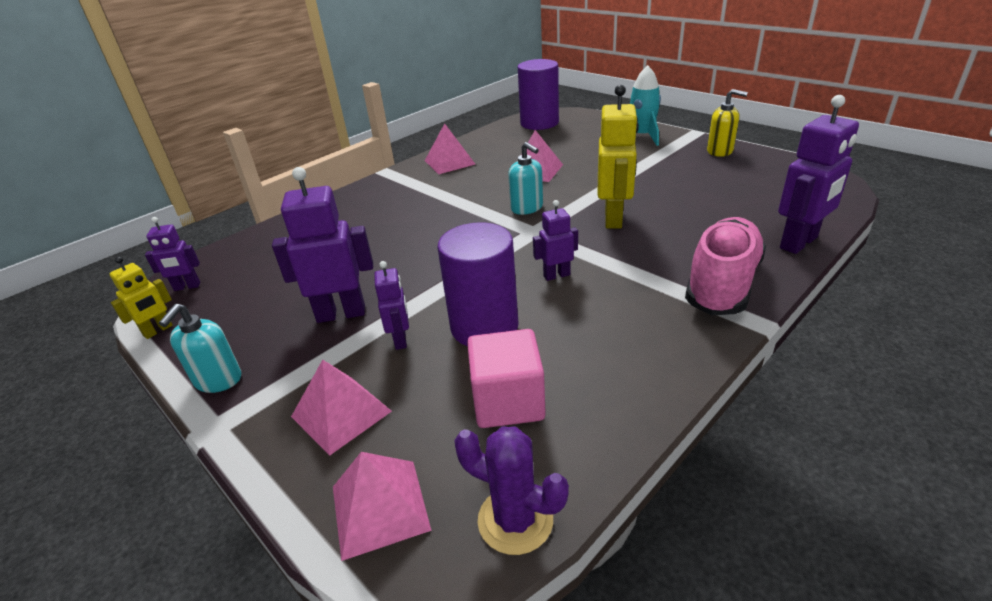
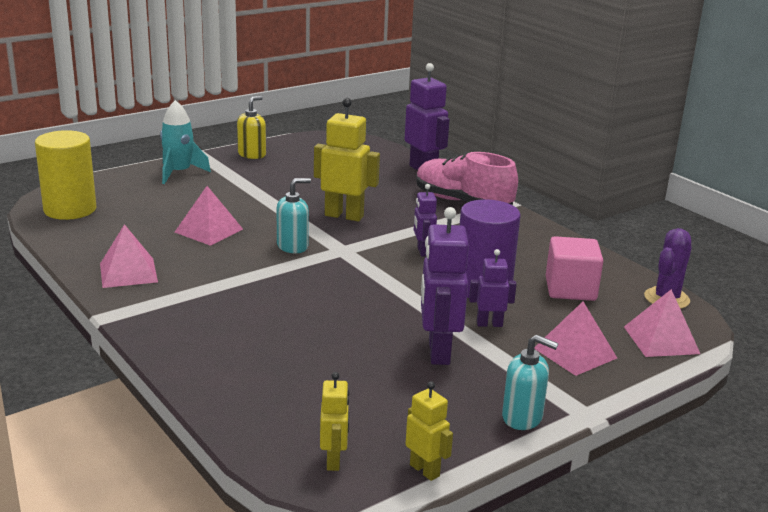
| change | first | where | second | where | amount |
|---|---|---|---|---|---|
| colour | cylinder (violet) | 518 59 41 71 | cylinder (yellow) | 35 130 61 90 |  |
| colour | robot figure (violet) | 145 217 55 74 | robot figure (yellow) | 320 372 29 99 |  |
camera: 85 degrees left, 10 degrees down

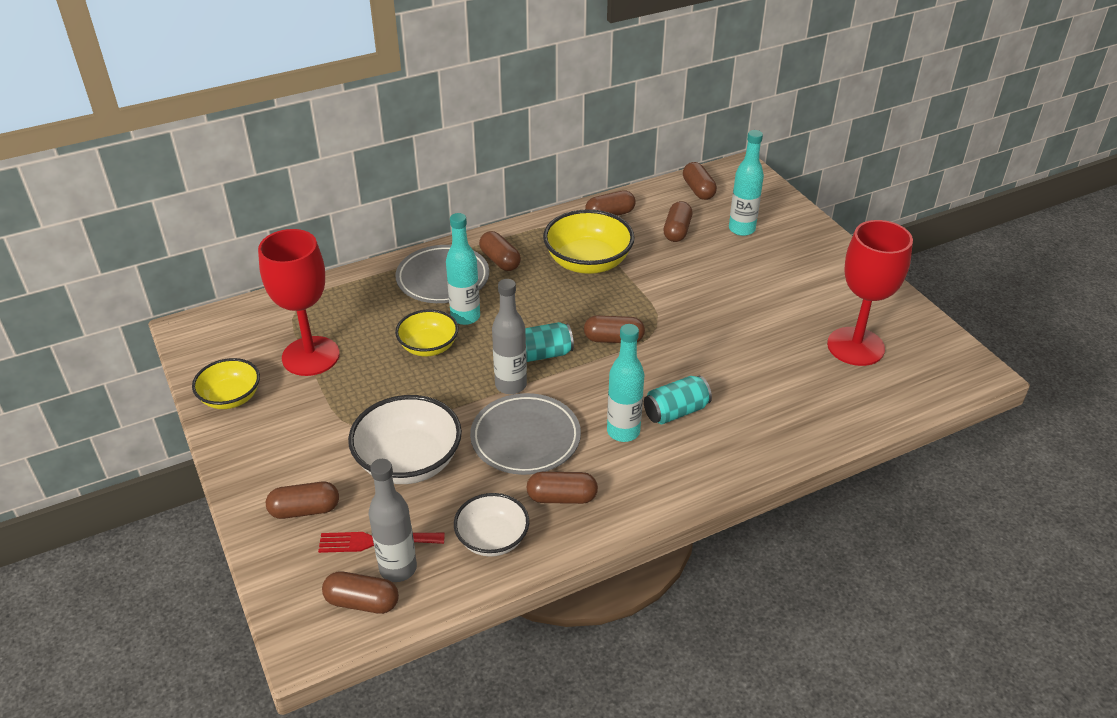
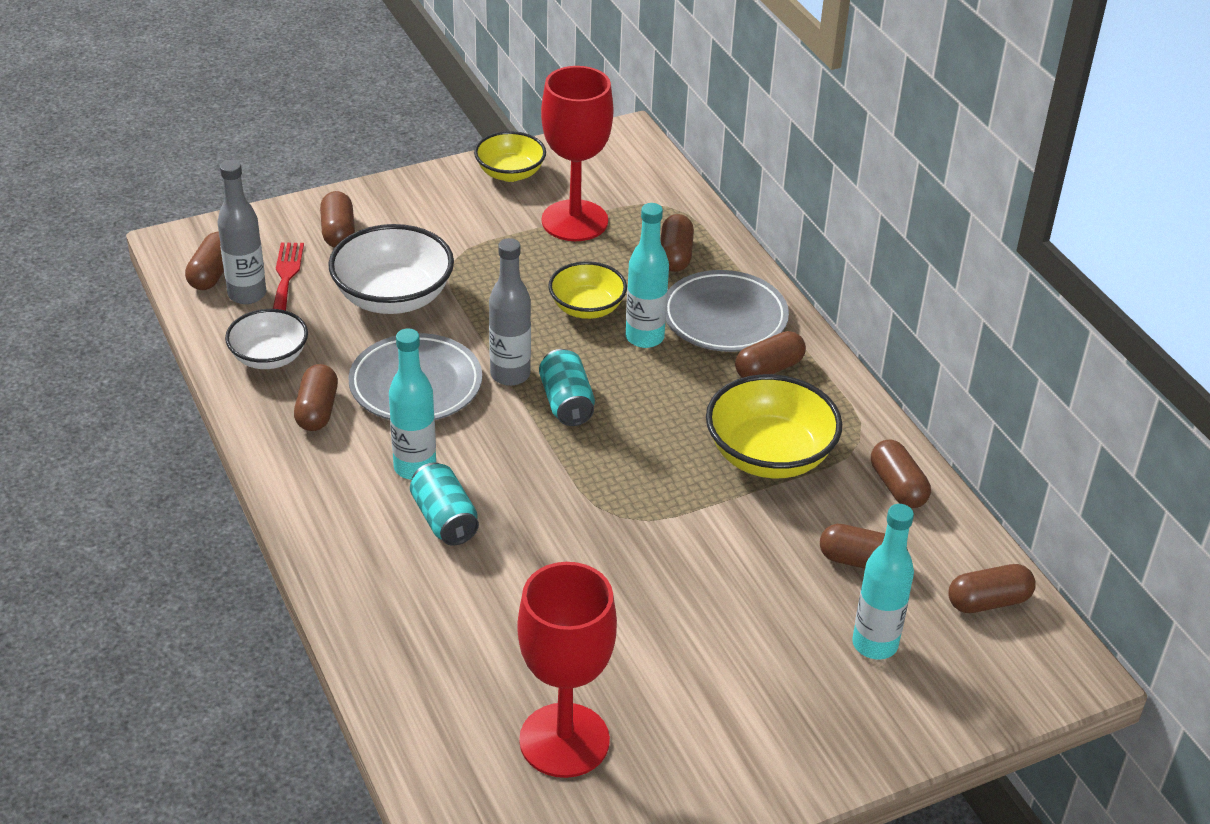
| change | first | where | second | where | amount |
|---|---|---|---|---|---|
| relocated | capsule (brown) | 584 315 61 28 |  | 660 214 34 58 |  |
camera: 90 degrees right, 0 degrees up

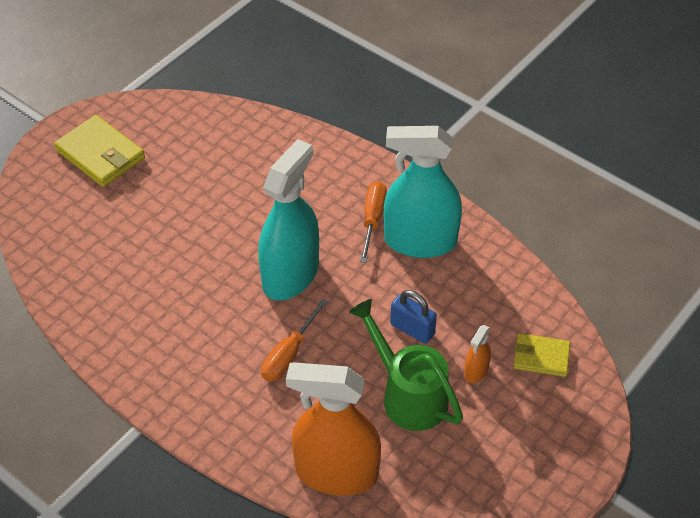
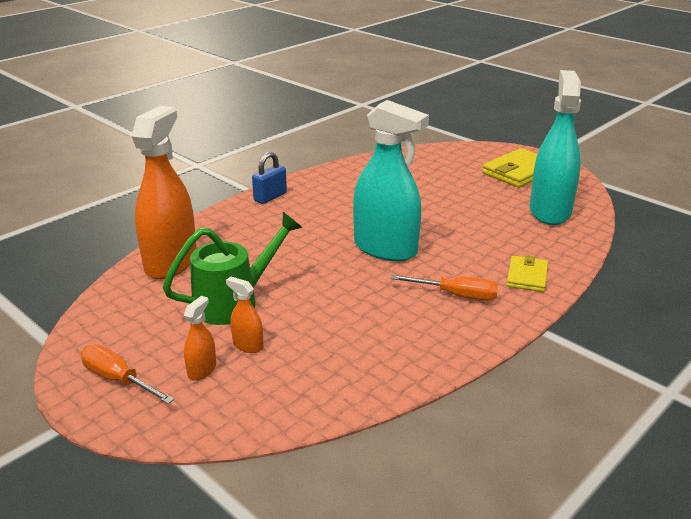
| change | first | where | second | where | amount |
|---|---|---|---|---|---|
| relocated | sprayer (aqua) | 384 126 78 132 |  | 529 70 52 155 |  |
| relocated | padlock (cobalt) | 390 290 47 54 |  | 252 152 35 52 |  |
| relocated | screwdriver (orange-coloured) | 261 299 67 83 |  | 81 345 93 59 |  |
| relocated | wallet (yellow) | 514 333 57 44 |  | 507 255 41 37 |  |
| appeared |  |  | sprayer (orange-coloured) | 184 296 32 84 |  |
camera: 95 degrees right, 20 degrees down

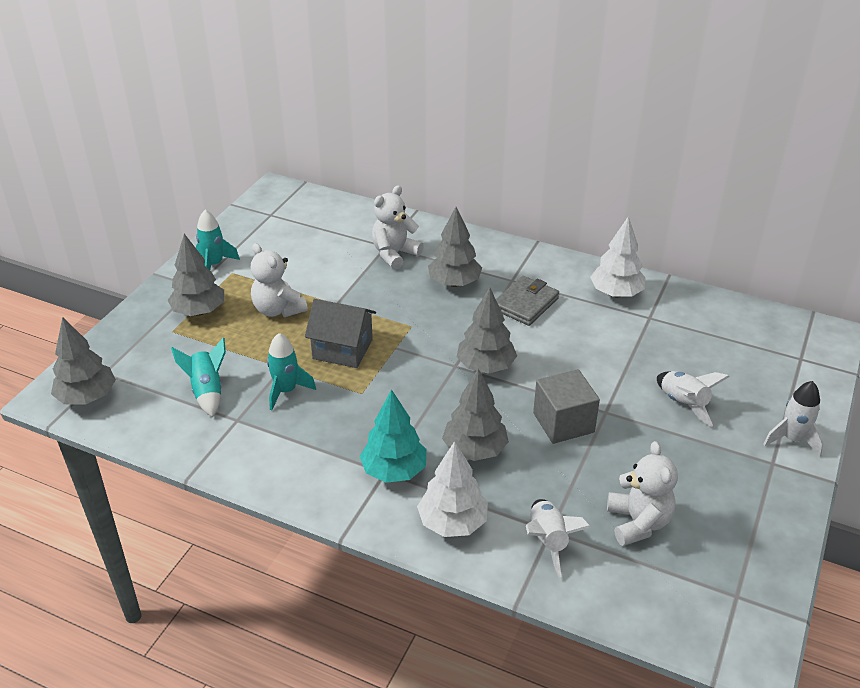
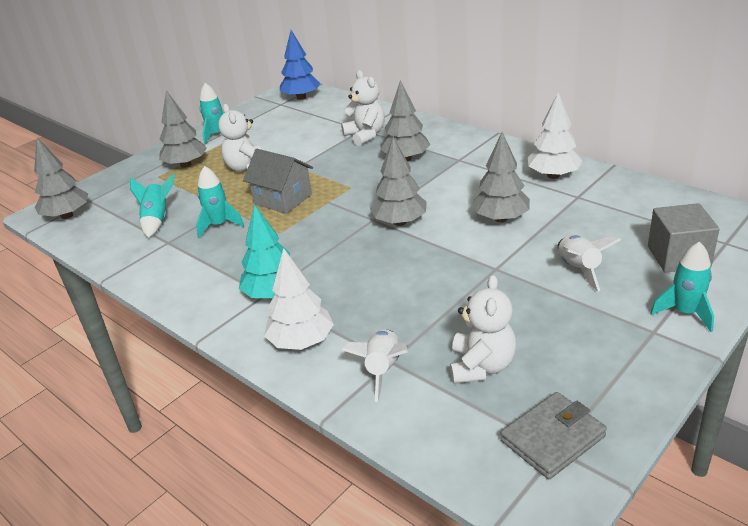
| change | first | where | second | where | amount |
|---|---|---|---|---|---|
| spun | teddy bear (pure white) | 372 185 52 85 |  | 341 70 44 76 | 90 degrees clockwise |
| relocated | wallet (ash-grey) | 496 276 63 50 |  | 500 392 107 87 |  |
| relocated | toy tree (ash-grey) | 442 369 67 92 |  | 472 132 58 90 |  |
| relocated | block (ash-grey) | 533 369 67 75 |  | 648 203 72 70 |  |
| colour | rocket (pure white) | 764 381 60 76 | rocket (aqua) | 650 242 64 90 |  |
| appeared |  |  | toy tree (cobalt) | 280 30 41 70 |  |
camera: 20 degrees right, 5 degrees down

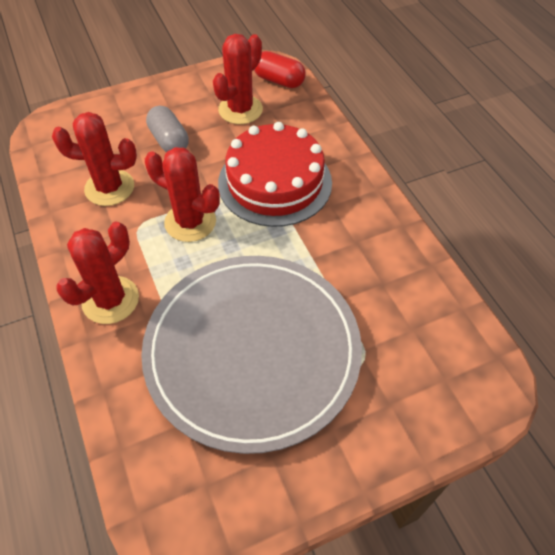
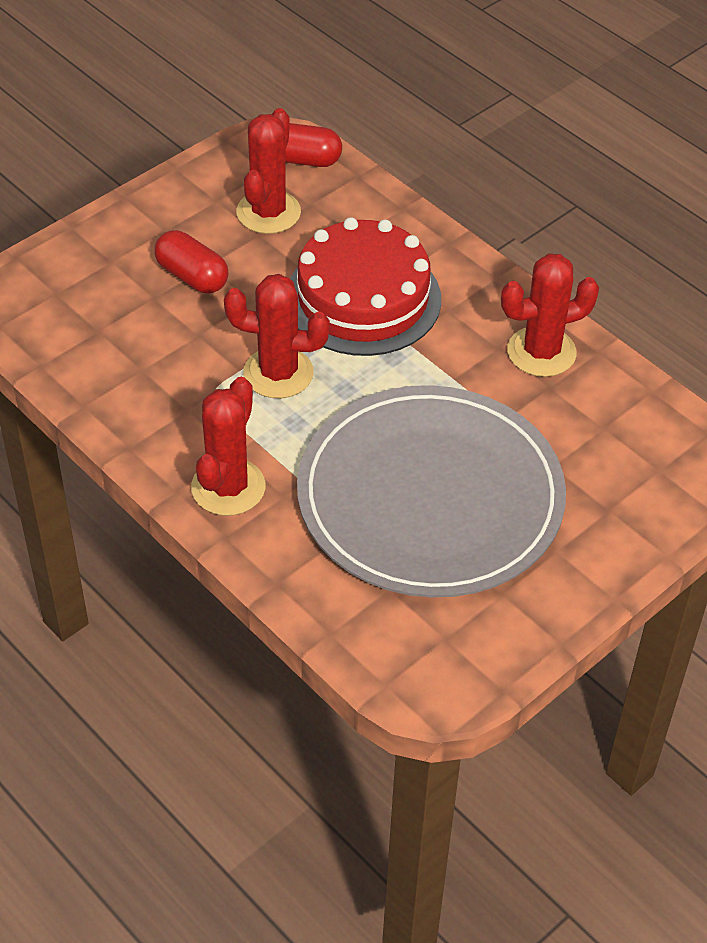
| change | first | where | second | where | amount |
|---|---|---|---|---|---|
| colour | capsule (ash-grey) | 146 106 43 46 | capsule (crimson) | 155 230 73 63 |  |
| relocated | cactus (crimson) | 52 112 85 94 |  | 501 253 98 124 |  |
camera: 20 degrees left, 5 degrees down

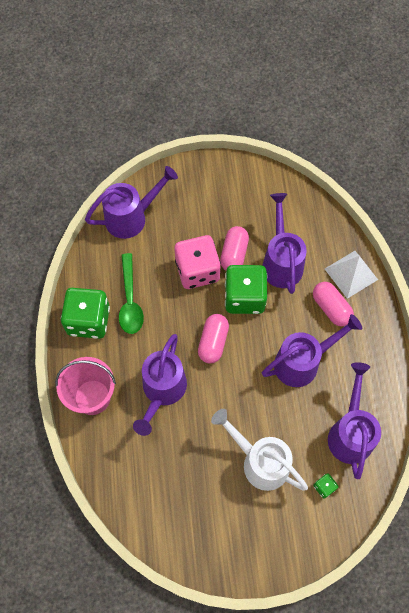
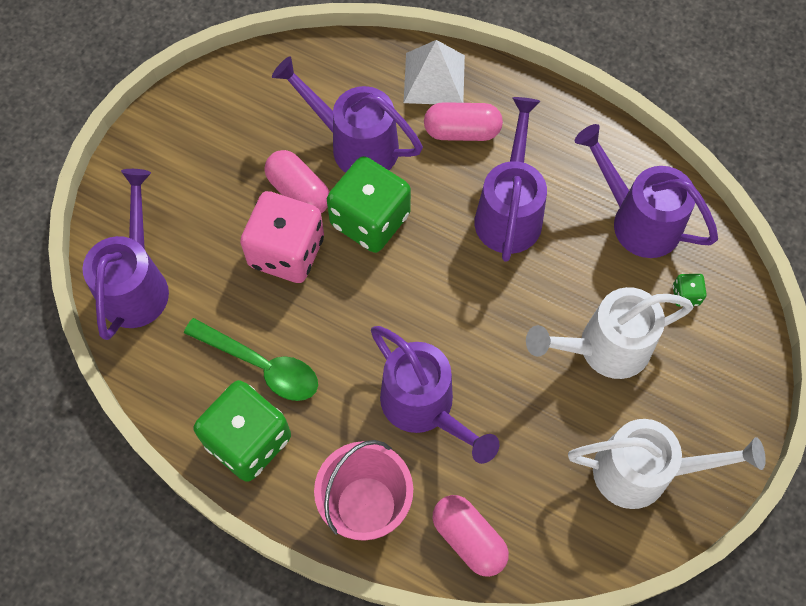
| change | first | where | second | where | amount |
|---|---|---|---|---|---|
| relocated | capsule (rosy) | 198 314 31 50 |  | 432 495 77 82 |  |
| appeared |  |  | sprinkling can (pure white) | 568 419 198 90 |  |
camera: 55 degrees left, 0 degrees up

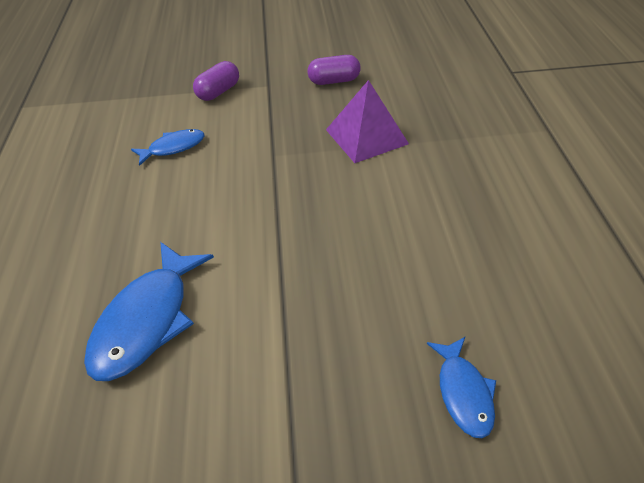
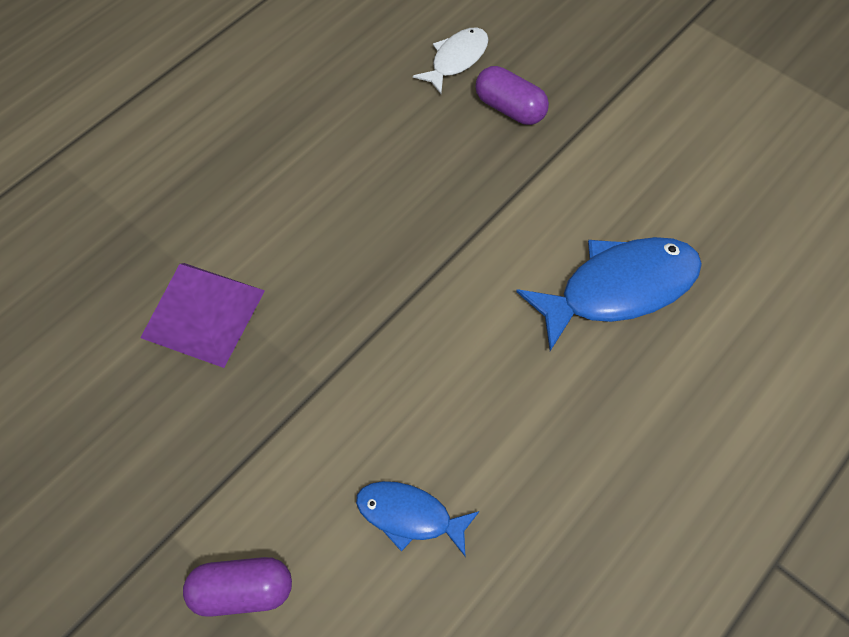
| change | first | where | second | where | amount |
|---|---|---|---|---|---|
| relocated | capsule (violet) | 308 55 53 30 |  | 475 66 74 59 |  |
| colour | fish (cobalt) | 427 336 69 102 | fish (pure white) | 413 27 76 67 |  |
camera: 135 degrees left, 15 degrees up

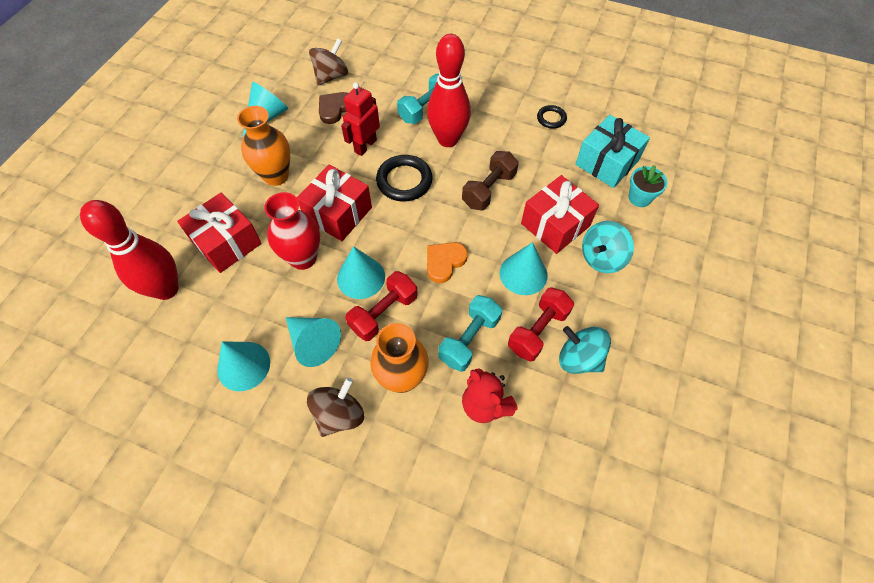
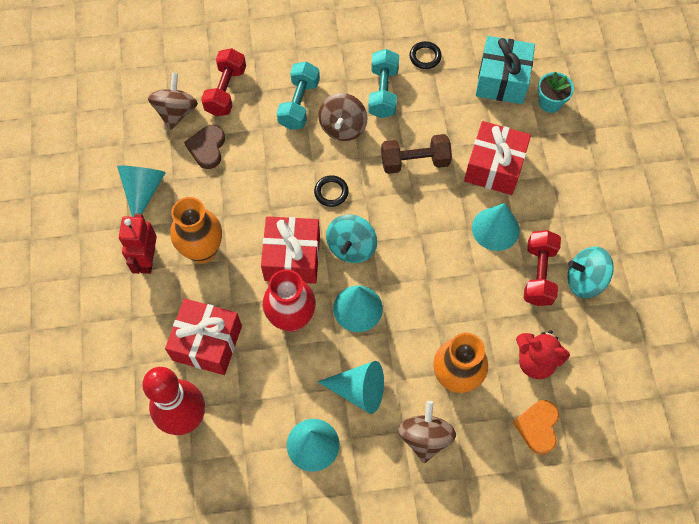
| change | first | where | second | where | amount |
|---|---|---|---|---|---|
| exchanged | tenpin (crimson) | 427 34 44 113 | whirligig (brown) | 318 93 49 48 |  |
| relocated | robot figure (crimson) | 341 82 39 74 |  | 119 214 38 60 |  |
| spun | dumbbell (brown) | 462 151 57 59 |  | 381 134 71 40 | 75 degrees clockwise |
| size | torus (black) | 376 155 57 46 |  | 314 175 35 32 | x0.57 |
| relocated | whirligig (aqua) | 582 221 52 52 |  | 326 215 51 48 |  |
| relocated | heart (orange-coloured) | 427 242 41 41 |  | 513 400 46 54 |  |
| relocated | dumbbell (crimson) | 345 271 73 70 |  | 201 48 45 68 |  |
| relocated | dumbbell (aqua) | 438 295 64 77 |  | 368 49 31 69 |  |
camera: 30 degrees left, 5 degrees up

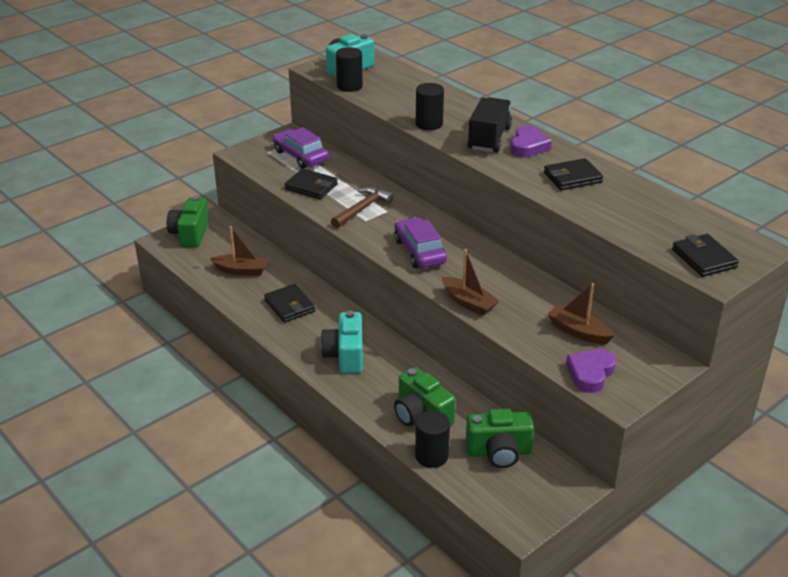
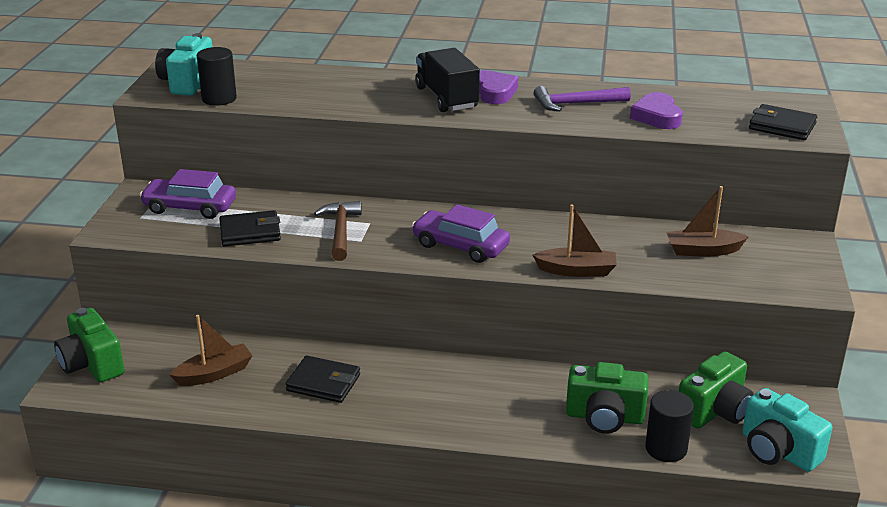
| change | first | where | second | where | amount |
|---|---|---|---|---|---|
| missing | cylinder (black) | 416 83 28 47 |  |  |  |
| exchanged | wallet (black) | 544 158 59 32 | claw hammer (violet) | 534 86 97 25 |  |
| relocated | photo camera (aqua) | 321 310 42 63 |  | 742 388 90 84 |  |
| relocated | heart (violet) | 566 349 50 44 |  | 630 92 53 37 |  |
camera: 40 degrees left, 5 degrees down

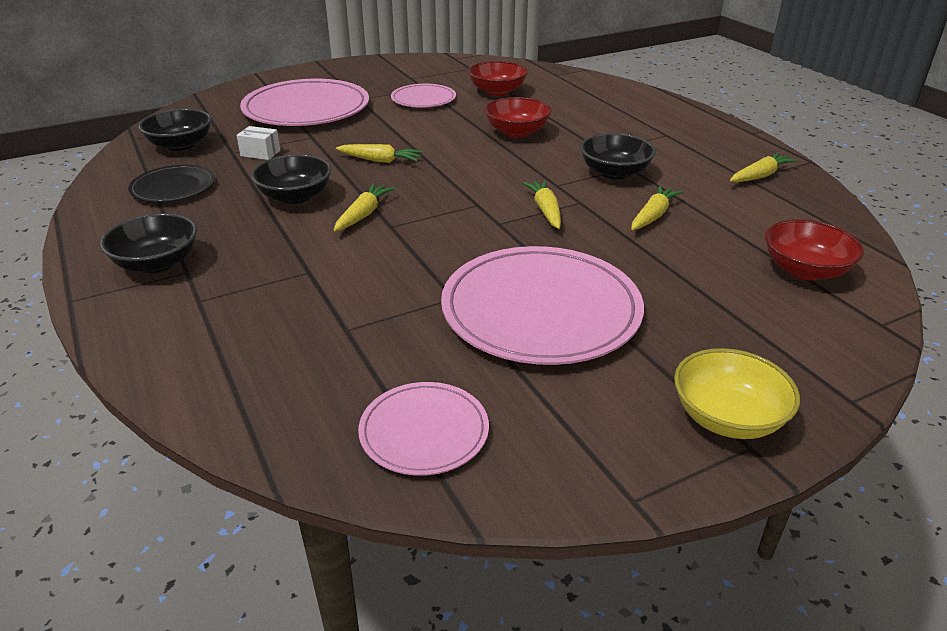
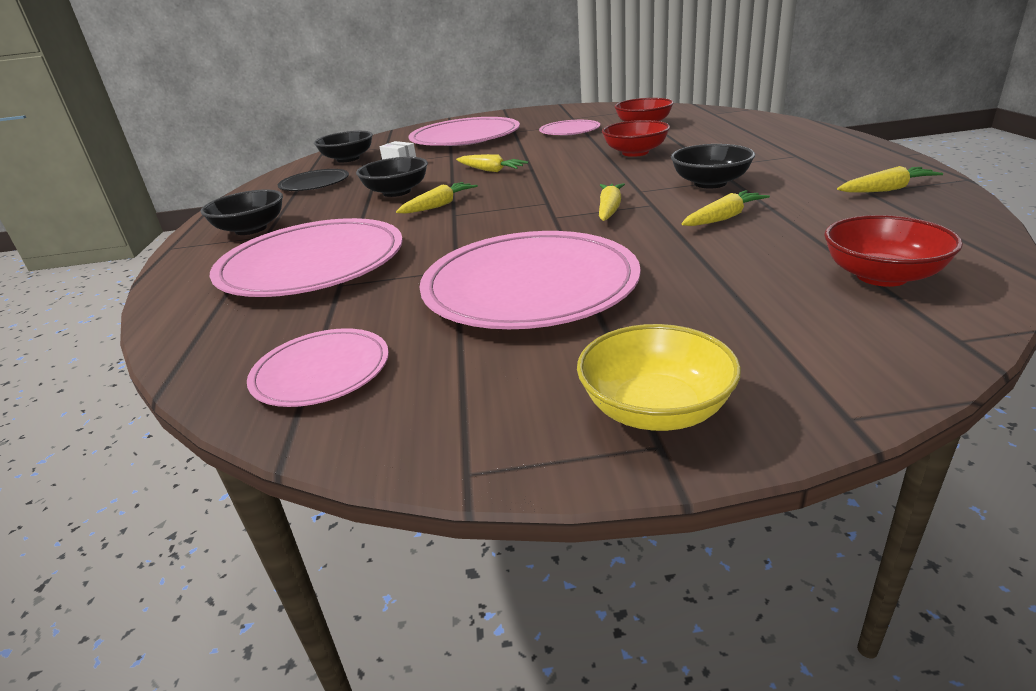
| change | first | where | second | where | amount |
|---|---|---|---|---|---|
| appeared |  |  | plate (rosy) | 210 218 193 79 |  |
camera: 25 degrees right, 5 degrees down

